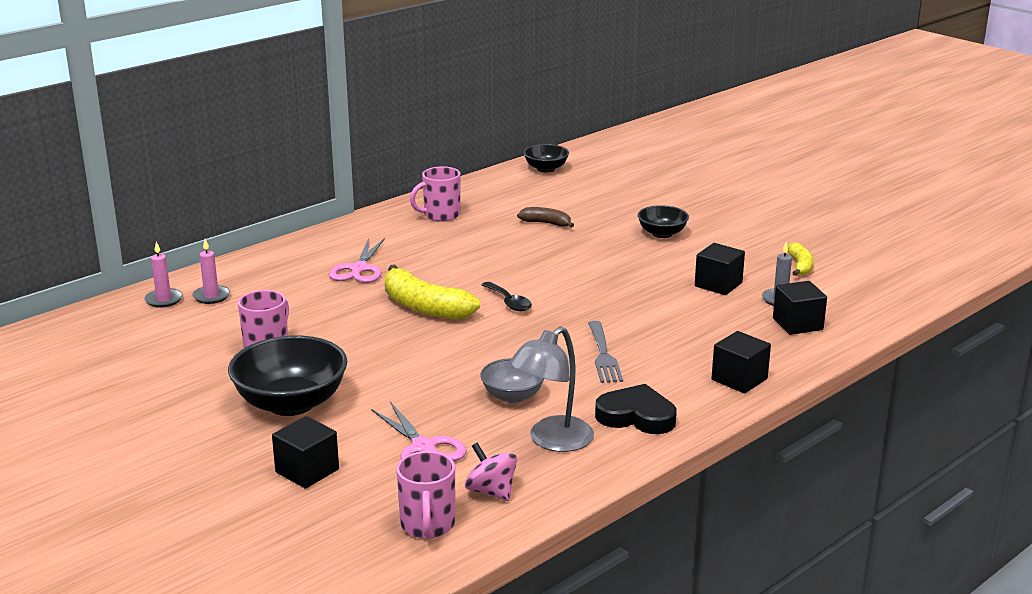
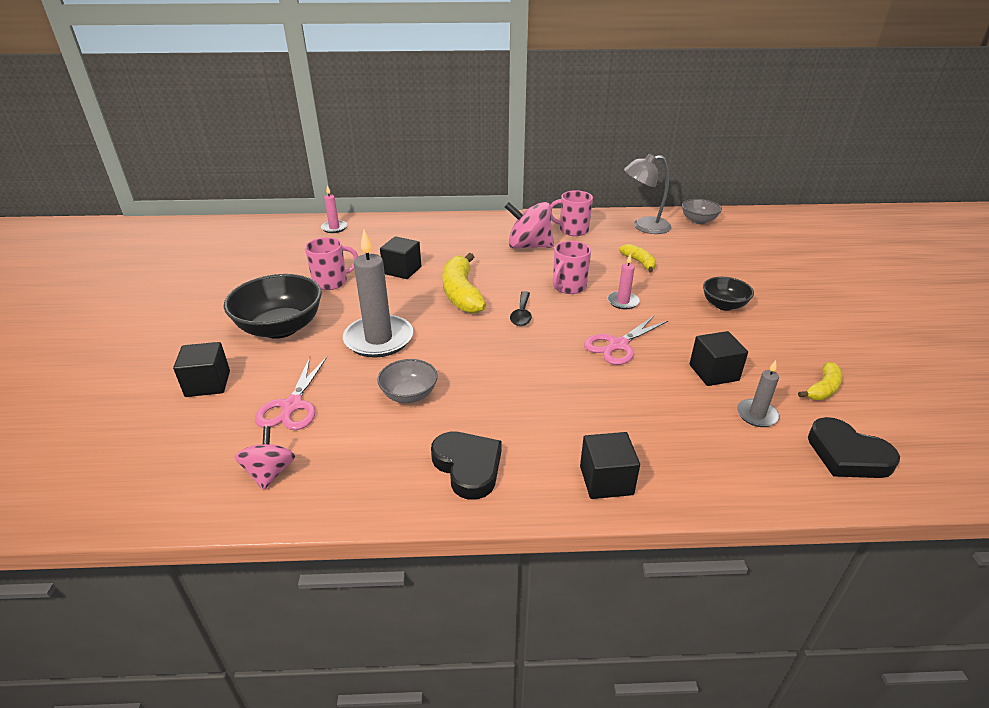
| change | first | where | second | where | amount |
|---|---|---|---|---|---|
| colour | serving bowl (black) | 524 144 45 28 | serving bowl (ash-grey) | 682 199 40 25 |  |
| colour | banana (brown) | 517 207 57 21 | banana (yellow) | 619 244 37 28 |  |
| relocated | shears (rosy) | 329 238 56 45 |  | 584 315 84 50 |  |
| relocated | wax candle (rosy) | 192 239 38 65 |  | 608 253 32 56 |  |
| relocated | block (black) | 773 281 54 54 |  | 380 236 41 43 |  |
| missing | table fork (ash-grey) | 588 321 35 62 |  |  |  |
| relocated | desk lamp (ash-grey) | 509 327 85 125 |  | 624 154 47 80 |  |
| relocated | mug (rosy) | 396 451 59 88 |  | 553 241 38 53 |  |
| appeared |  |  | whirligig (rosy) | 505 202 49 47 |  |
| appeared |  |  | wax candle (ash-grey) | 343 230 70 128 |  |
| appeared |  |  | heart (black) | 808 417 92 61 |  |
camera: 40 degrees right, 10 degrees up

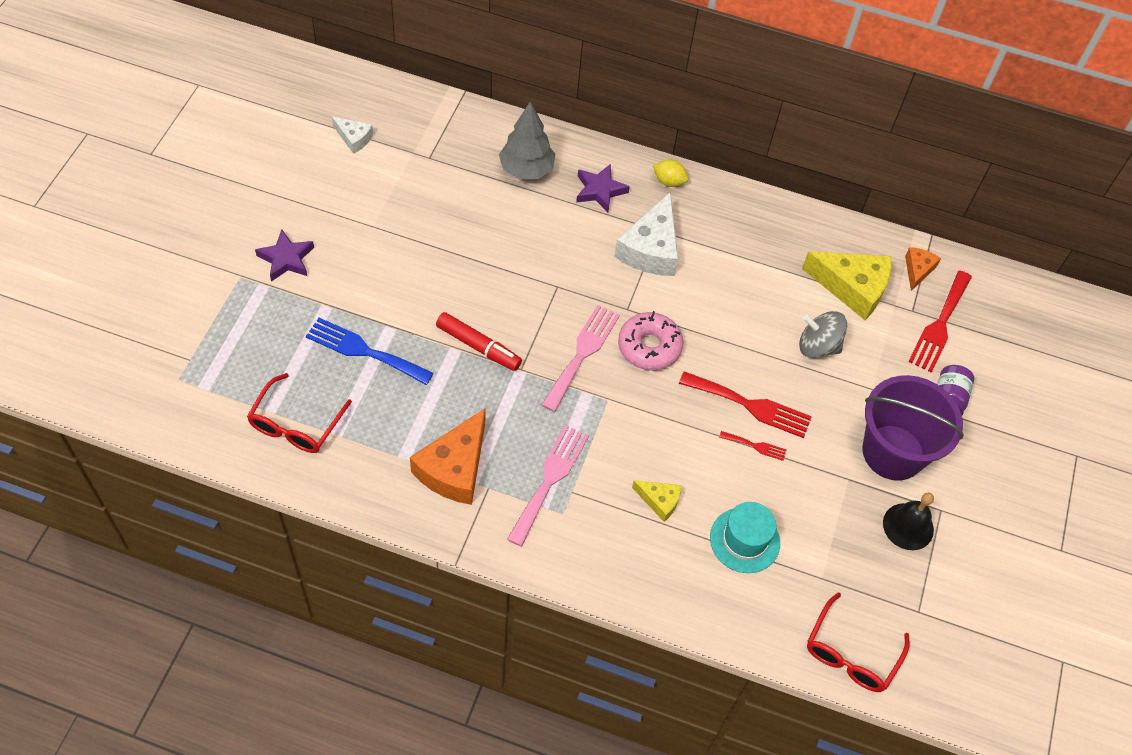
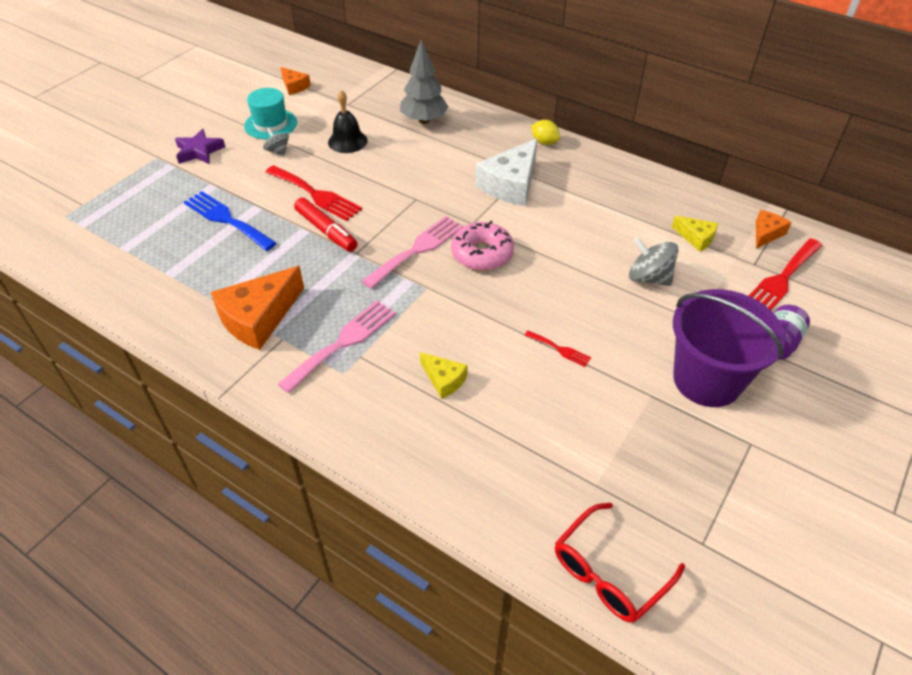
| change | first | where | second | where | amount |
|---|---|---|---|---|---|
| colour | piece of cheese (pure white) | 332 117 41 37 | piece of cheese (orange-coloured) | 280 67 31 28 |  |
| missing | star shape (violet) | 576 164 54 48 |  |  |  |
| size | piece of cheese (yellow) | 802 251 90 69 |  | 672 216 46 36 | x0.52 |
| relocated | table fork (crimson) | 679 371 133 67 |  | 266 165 96 56 |  |
| missing | glasses (crimson) | 247 373 105 80 |  |  |  |
| relocated | bell (black) | 883 493 51 57 |  | 328 90 39 63 |  |
| relocated | hat (aqua) | 710 502 70 71 |  | 244 88 53 51 |  |
| appeared |  |  | whirligig (ash-grey) | 263 128 26 28 |  |
camera: 20 degrees right, 10 degrees down

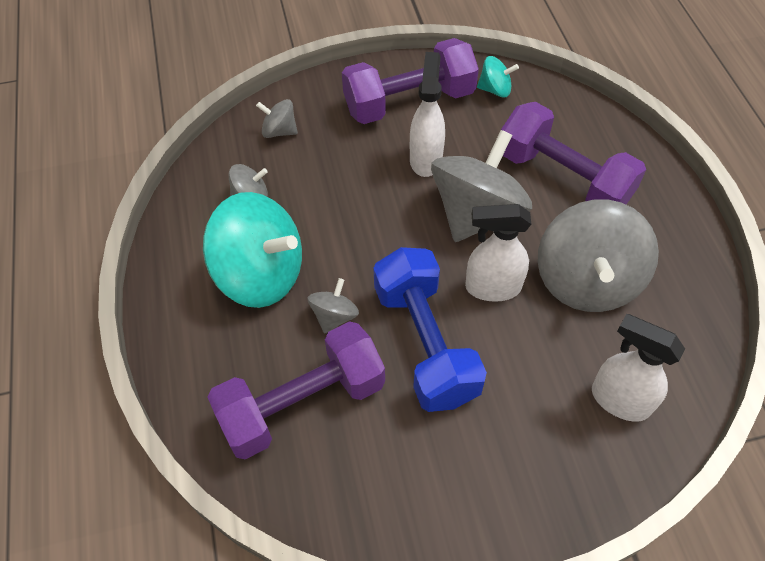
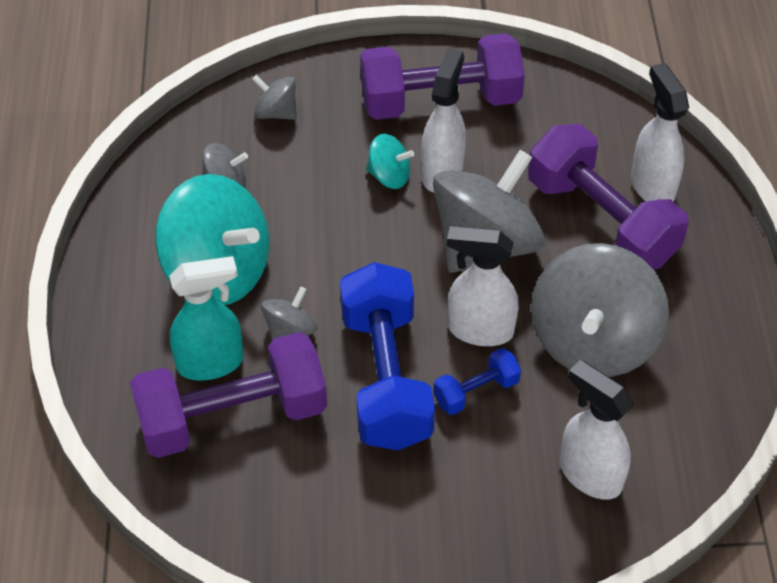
| change | first | where | second | where | amount |
|---|---|---|---|---|---|
| relocated | whirligig (aqua) | 477 56 42 42 |  | 366 134 48 55 |  |
| appeared |  |  | sprayer (pure white) | 631 63 58 139 |  |
| appeared |  |  | sprayer (aqua) | 169 256 74 125 |  |
| appeared |  |  | dumbbell (cobalt) | 433 348 88 67 |  |
camera: 10 degrees right, 5 degrees down

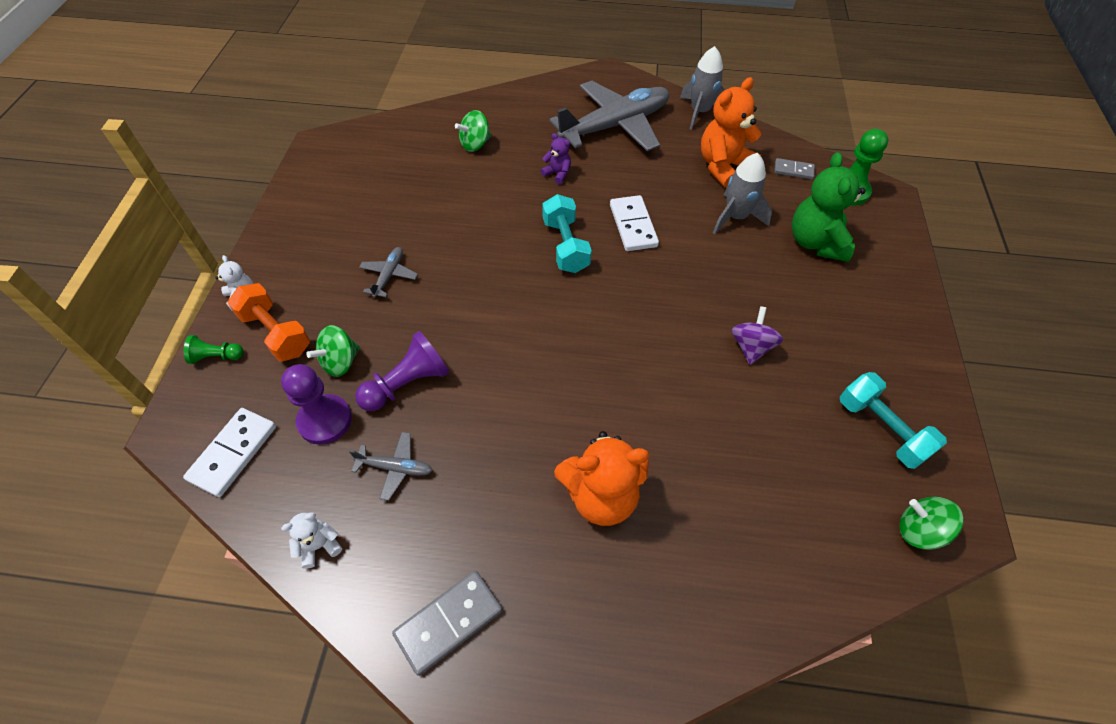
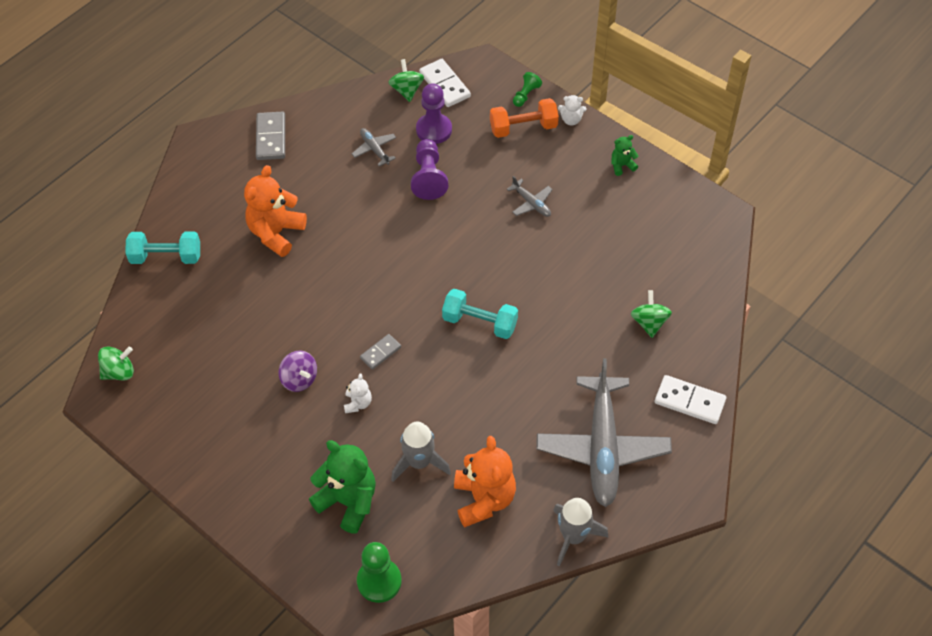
| change | first | where | second | where | amount |
|---|---|---|---|---|---|
| missing | teddy bear (violet) | 540 133 31 52 |  |  |  |
| relocated | domino (ash-grey) | 774 158 41 21 |  | 360 334 41 36 |  |
| relocated | domino (pure white) | 610 195 49 56 |  | 655 375 71 49 |  |
| relocated | whirligig (green) | 306 325 54 52 |  | 388 59 36 43 |  |
| relocated | dumbbell (aqua) | 840 372 107 97 |  | 126 232 74 32 |  |
| spun | plane (ash-grey) | 349 432 84 69 |  | 352 128 44 38 | 105 degrees clockwise |
| relocated | teddy bear (pure white) | 281 512 61 57 |  | 344 374 28 39 |  |
| appeared |  |  | teddy bear (green) | 611 135 28 41 |  |
camera: 125 degrees right, 0 degrees up

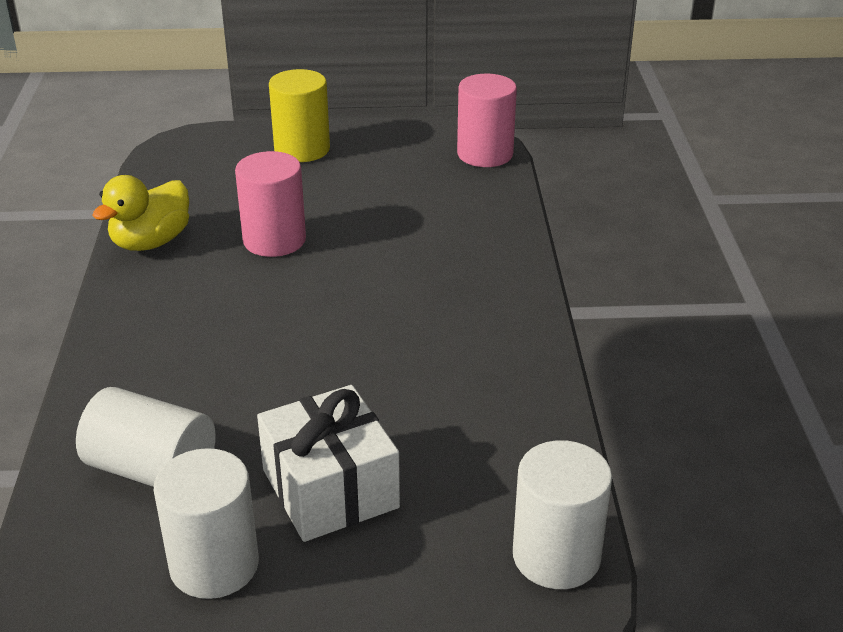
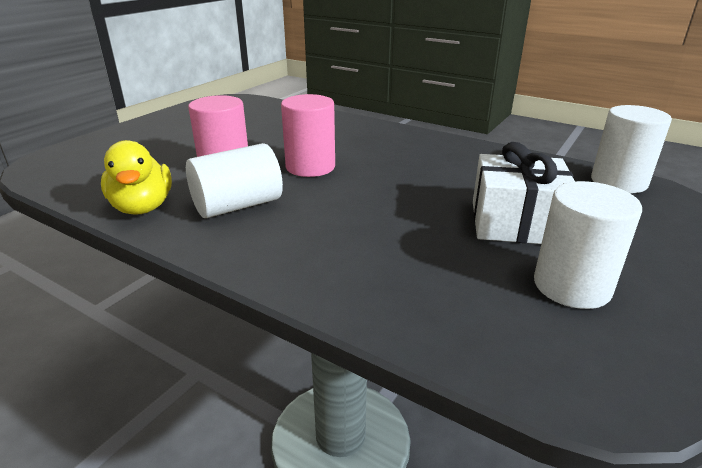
| change | first | where | second | where | amount |
|---|---|---|---|---|---|
| missing | cylinder (yellow) | 269 69 61 93 |  |  |  |
| relocated | cylinder (rosy) | 457 74 60 93 |  | 281 94 54 83 |  |
| relocated | cylinder (pure white) | 76 387 140 100 |  | 186 143 97 75 |  |
camera: 55 degrees left, 5 degrees down

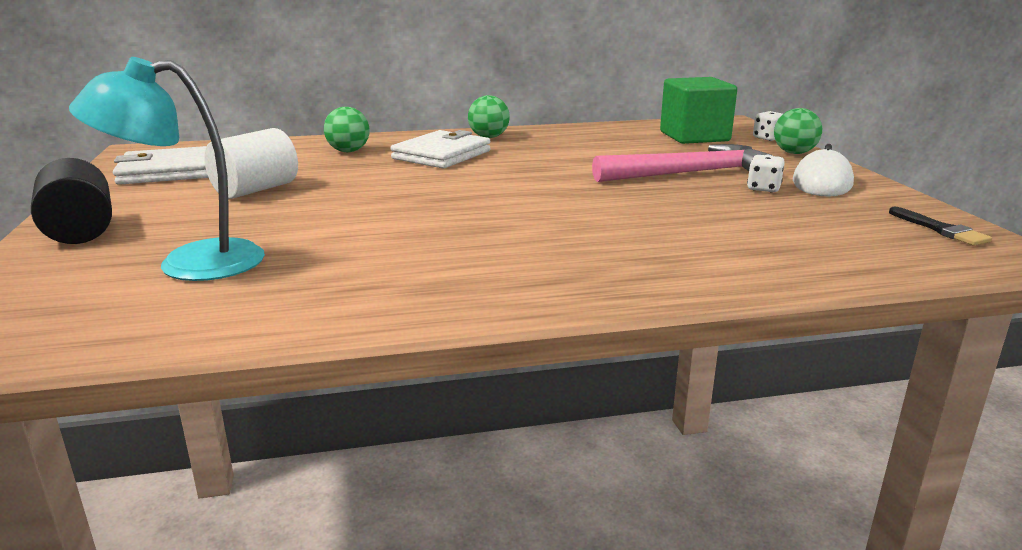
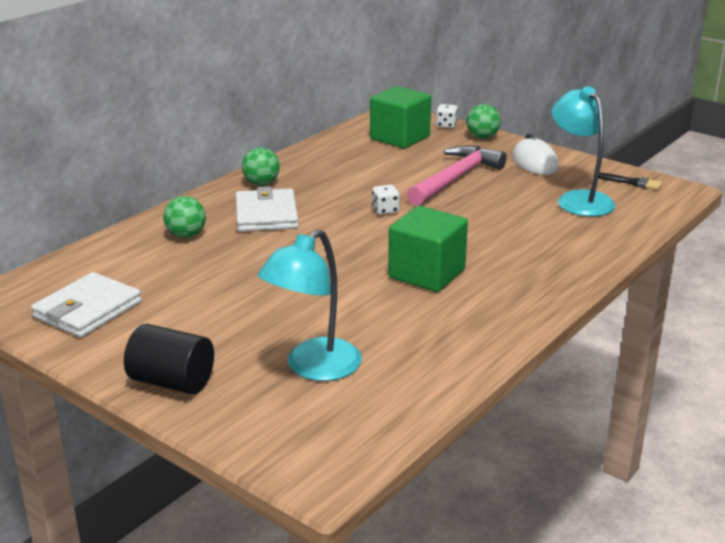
| change | first | where | second | where | amount |
|---|---|---|---|---|---|
| missing | cylinder (pure white) | 204 128 94 71 |  |  |  |
| relocated | dice (pure white) | 747 155 38 37 |  | 372 185 28 30 |  |
| appeared |  |  | desk lamp (aqua) | 552 86 63 131 |  |
| appeared |  |  | block (green) | 388 206 80 86 |  |
camera: 40 degrees left, 5 degrees up

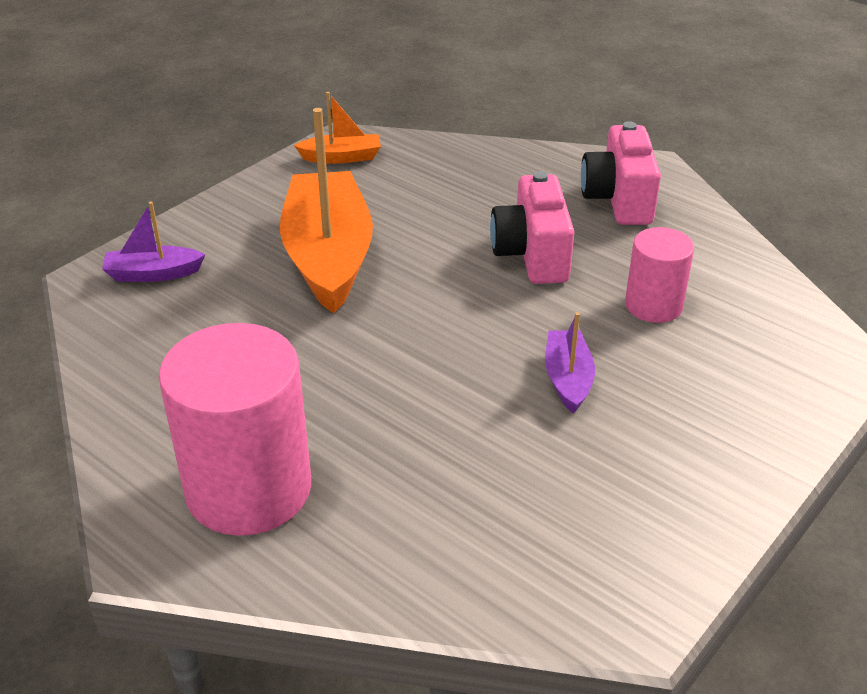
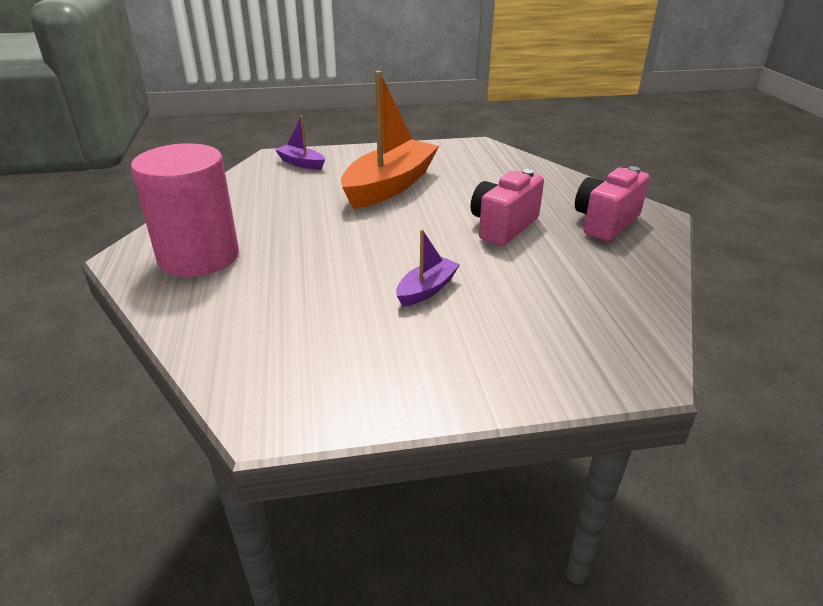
| change | first | where | second | where | amount |
|---|---|---|---|---|---|
| missing | sailboat (orange-coloured) | 294 92 87 72 |  |  |  |
| missing | cylinder (rosy) | 625 227 69 96 |  |  |  |
camera: 40 degrees right, 5 degrees down

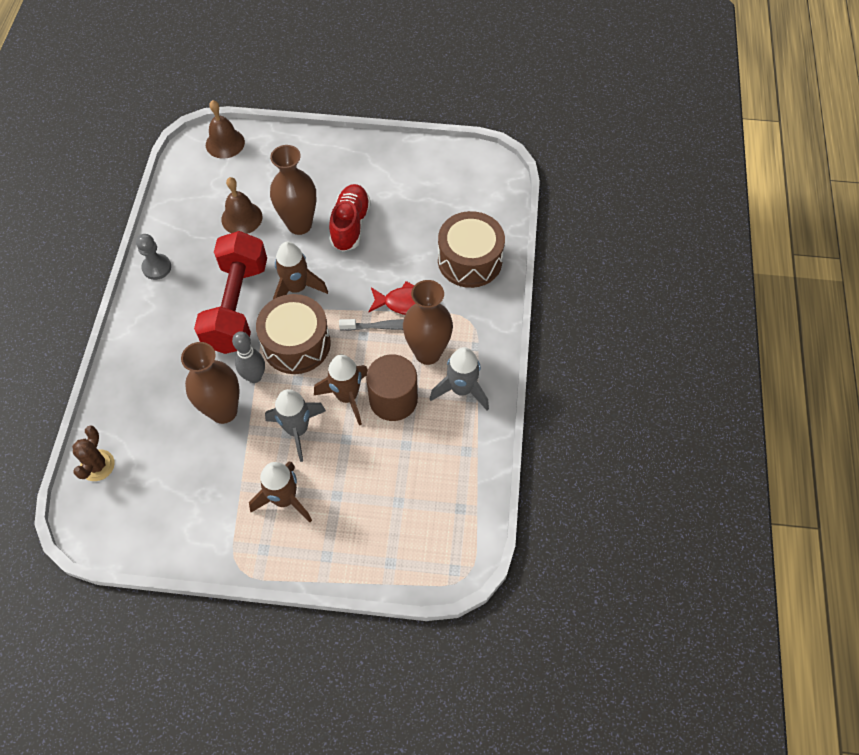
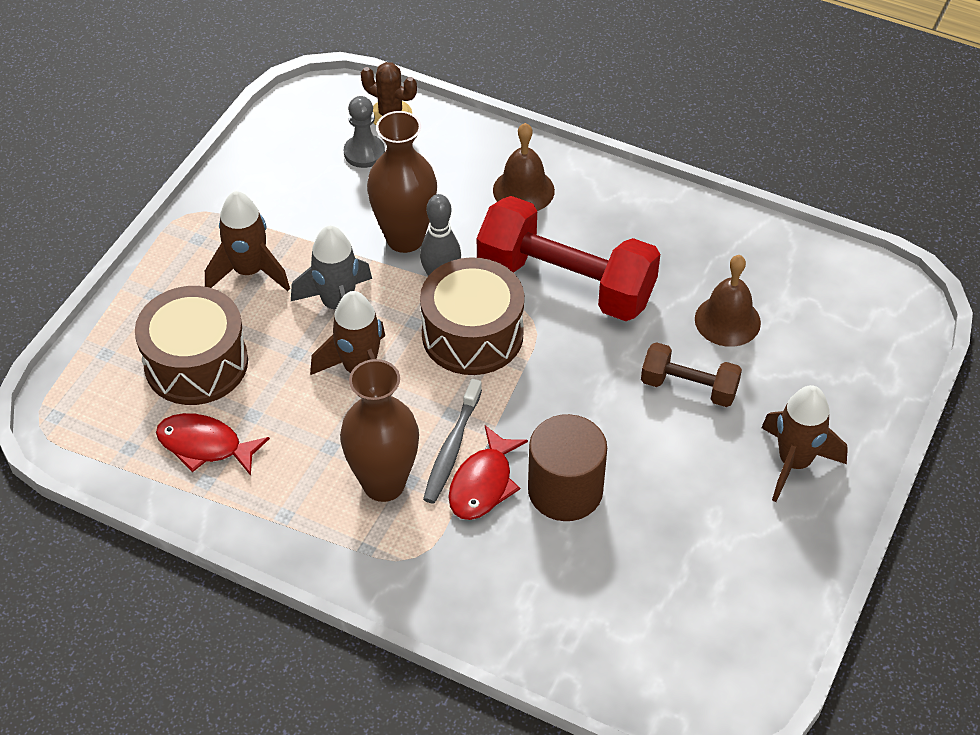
| change | first | where | second | where | amount |
|---|---|---|---|---|---|
| relocated | bell (brown) | 206 100 39 59 |  | 493 123 62 88 |  |
| exchanged | vase (brown) | 270 145 46 90 | dumbbell (brown) | 641 342 101 65 |  |
| missing | sneaker (crimson) | 329 184 42 68 |  |  |  |
| relocated | drum (brown) | 438 211 67 77 |  | 135 286 113 119 |  |
| relocated | pawn (ash-grey) | 136 234 35 46 |  | 344 96 41 72 |  |
| relocated | rocket (brown) | 273 242 55 57 |  | 761 385 87 117 |  |
| missing | rocket (ash-grey) | 430 347 59 63 |  |  |  |
| relocated | cylinder (brown) | 366 354 52 67 |  | 528 414 79 107 |  |
| appeared |  |  | fish (crimson) | 156 413 114 63 |  |
camera: 110 degrees right, 10 degrees down

